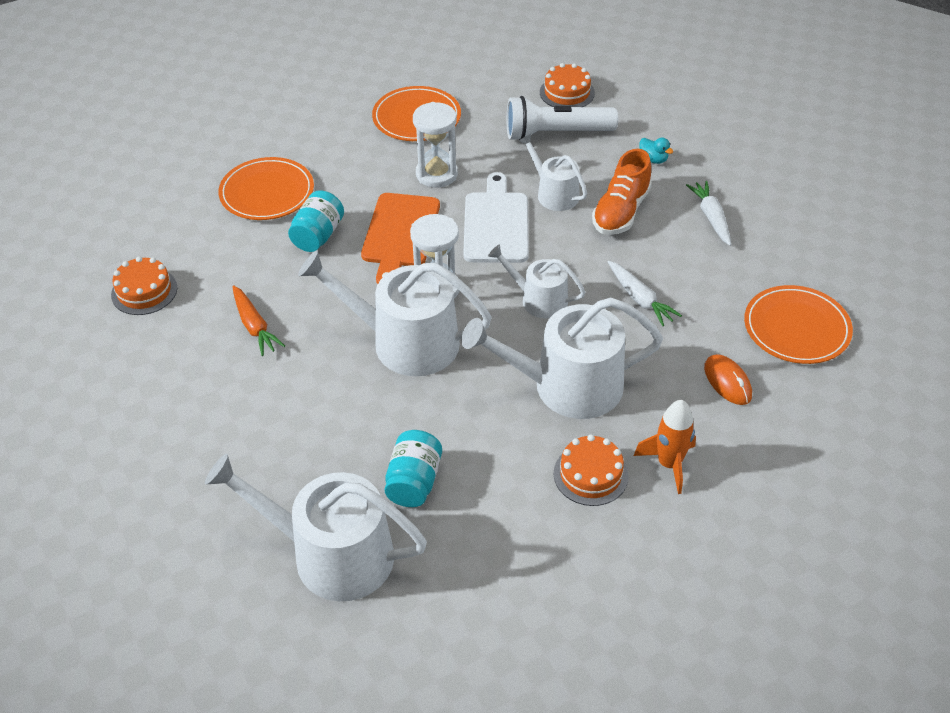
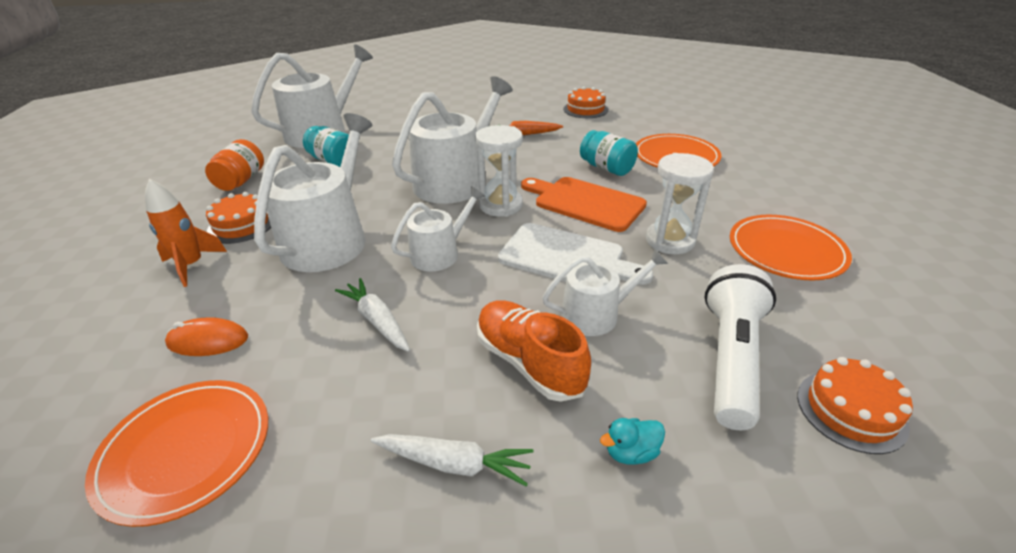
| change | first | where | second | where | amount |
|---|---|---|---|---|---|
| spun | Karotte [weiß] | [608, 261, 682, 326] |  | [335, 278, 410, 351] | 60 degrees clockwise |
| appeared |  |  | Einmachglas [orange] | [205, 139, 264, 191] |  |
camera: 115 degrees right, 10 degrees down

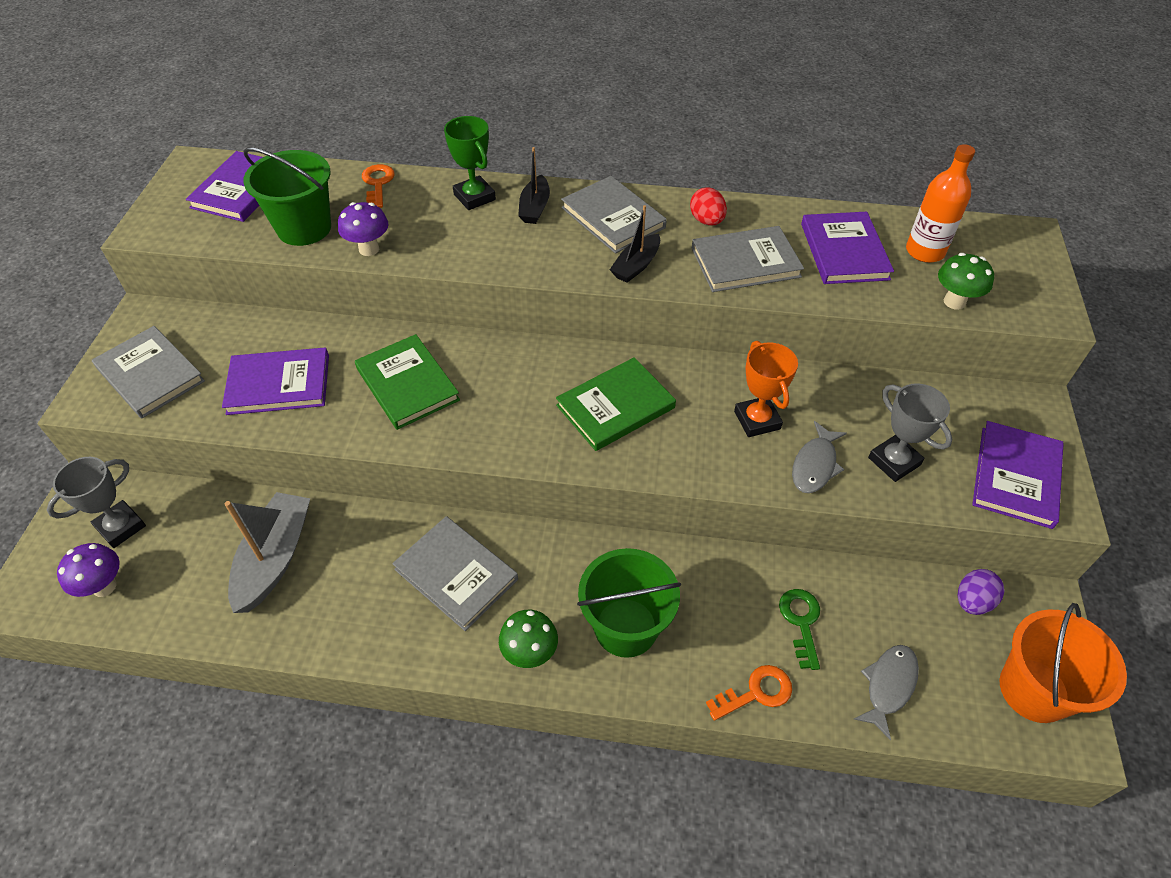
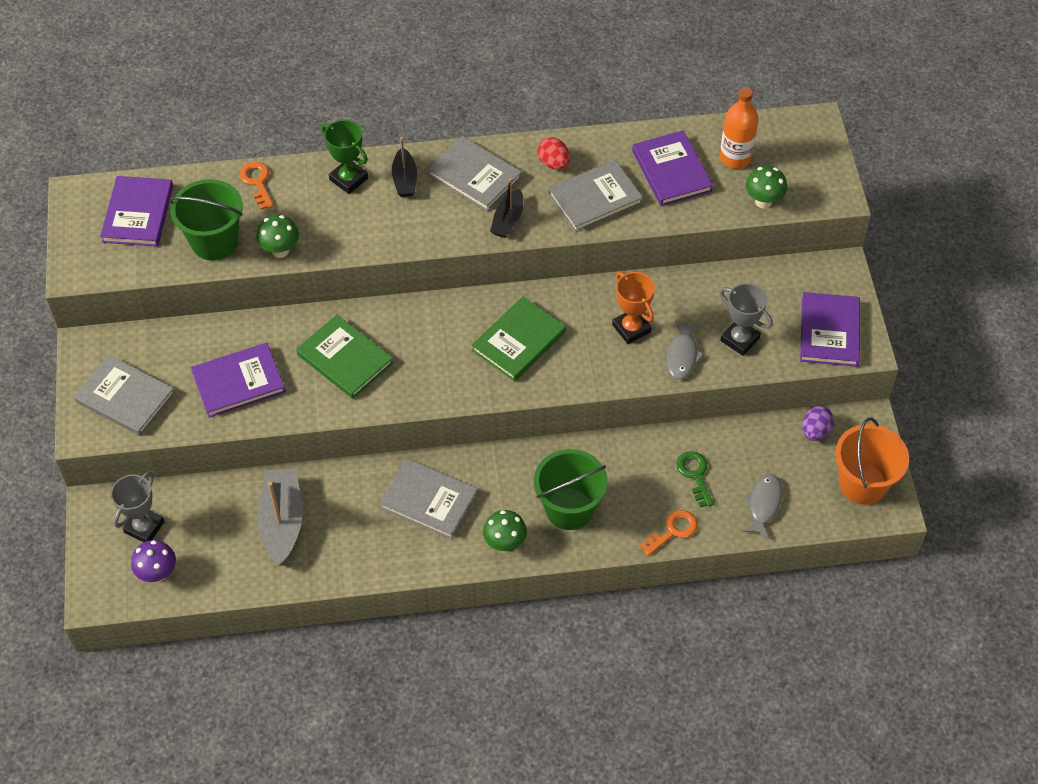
| change | first | where | second | where | amount |
|---|---|---|---|---|---|
| colour | Pilz [lila] | [338, 202, 388, 256] | Pilz [grün] | [256, 215, 299, 258] |  |
camera: 15 degrees left, 5 degrees up

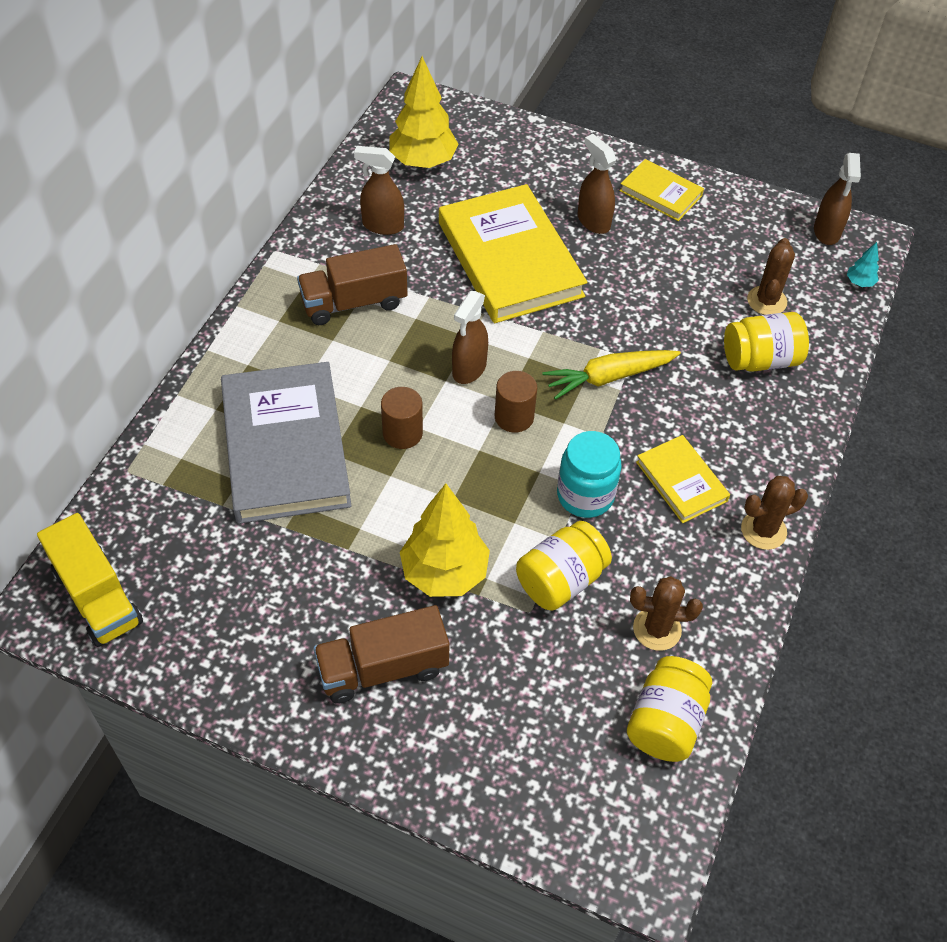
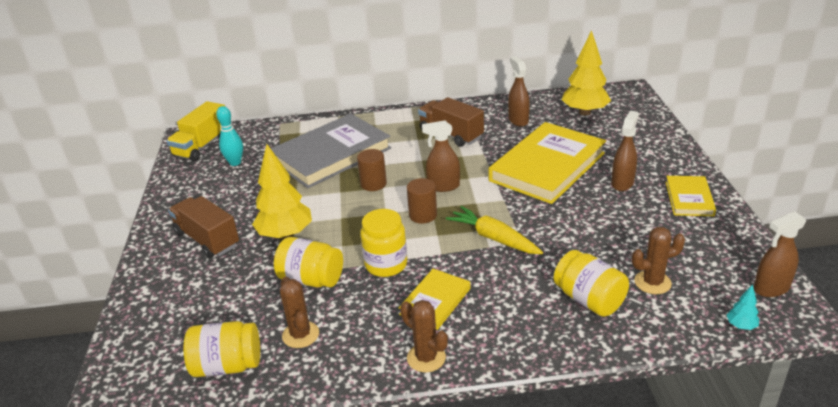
| change | first | where | second | where | amount |
|---|---|---|---|---|---|
| colour | Einmachglas [türkis] | [557, 431, 622, 518] | Einmachglas [gelb] | [361, 209, 407, 277] |  |
| appeared |  |  | Bowlingkegel [türkis] | [216, 106, 243, 166] |  |
camera: 65 degrees right, 20 degrees down

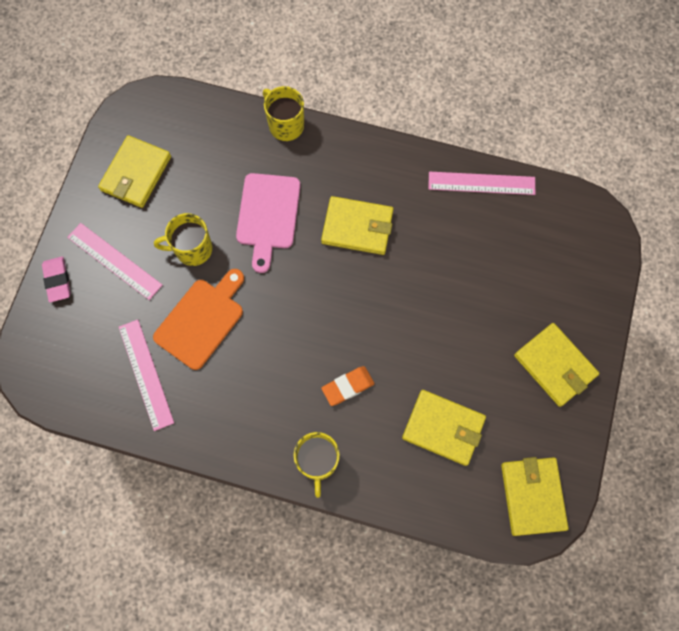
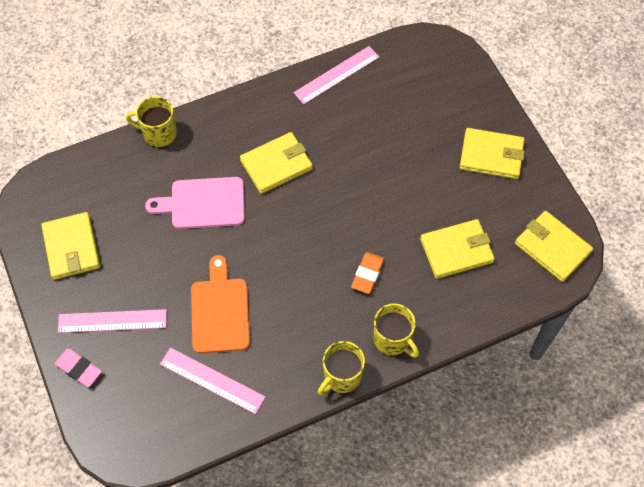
| change | first | where | second | where | amount |
|---|---|---|---|---|---|
| spun | Schneidebrett [rosa] | [236, 173, 300, 273] |  | [145, 177, 245, 229] | 120 degrees clockwise |
| relocated | Tasse [gelb] | [154, 213, 212, 266] |  | [318, 341, 365, 396] |  |
camera: 40 degrees left, 10 degrees down

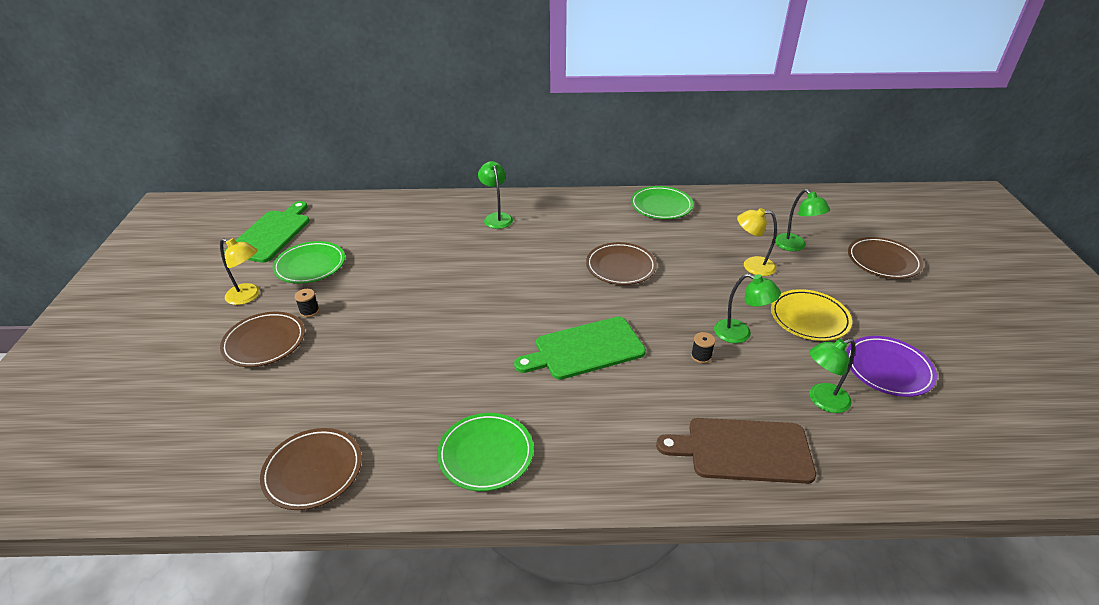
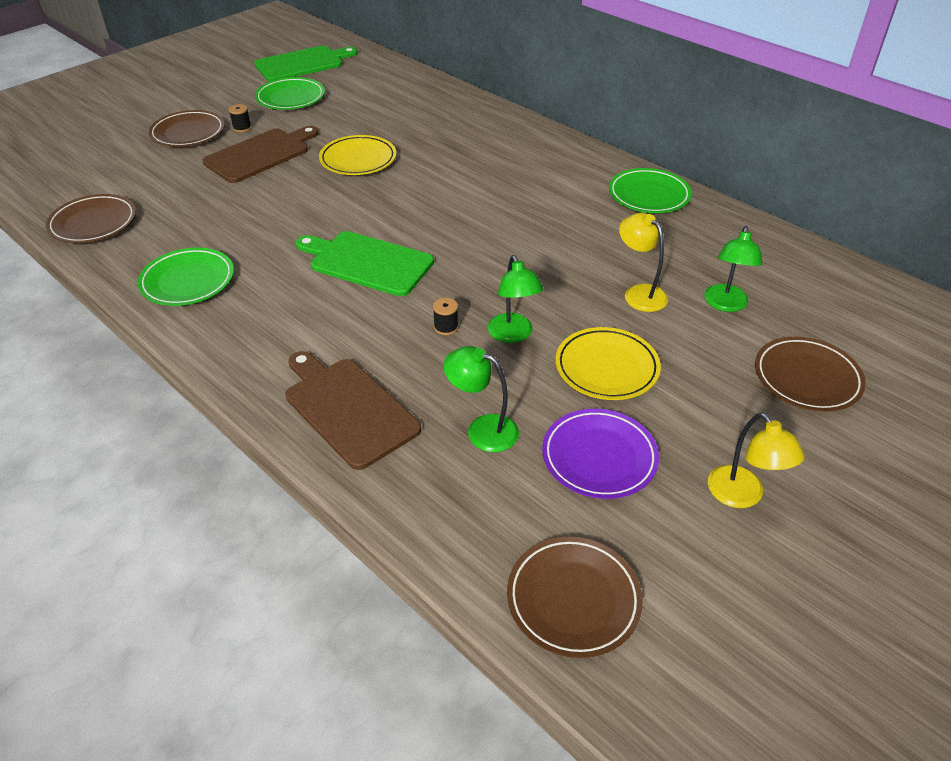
| change | first | where | second | where | amount |
|---|---|---|---|---|---|
| missing | Lampe [grün] | [478, 161, 513, 229] |  |  |  |
| relocated | Lampe [gelb] | [220, 238, 260, 305] |  | [708, 412, 805, 508] |  |
| relocated | Teller [braun] | [586, 242, 657, 285] |  | [507, 536, 643, 658] |  |
| appeared |  |  | Schneidebrett [braun] | [202, 126, 319, 183] |  |
| appeared |  |  | Teller [gelb] | [319, 135, 396, 175] |  |
camera: 45 degrees right, 5 degrees up

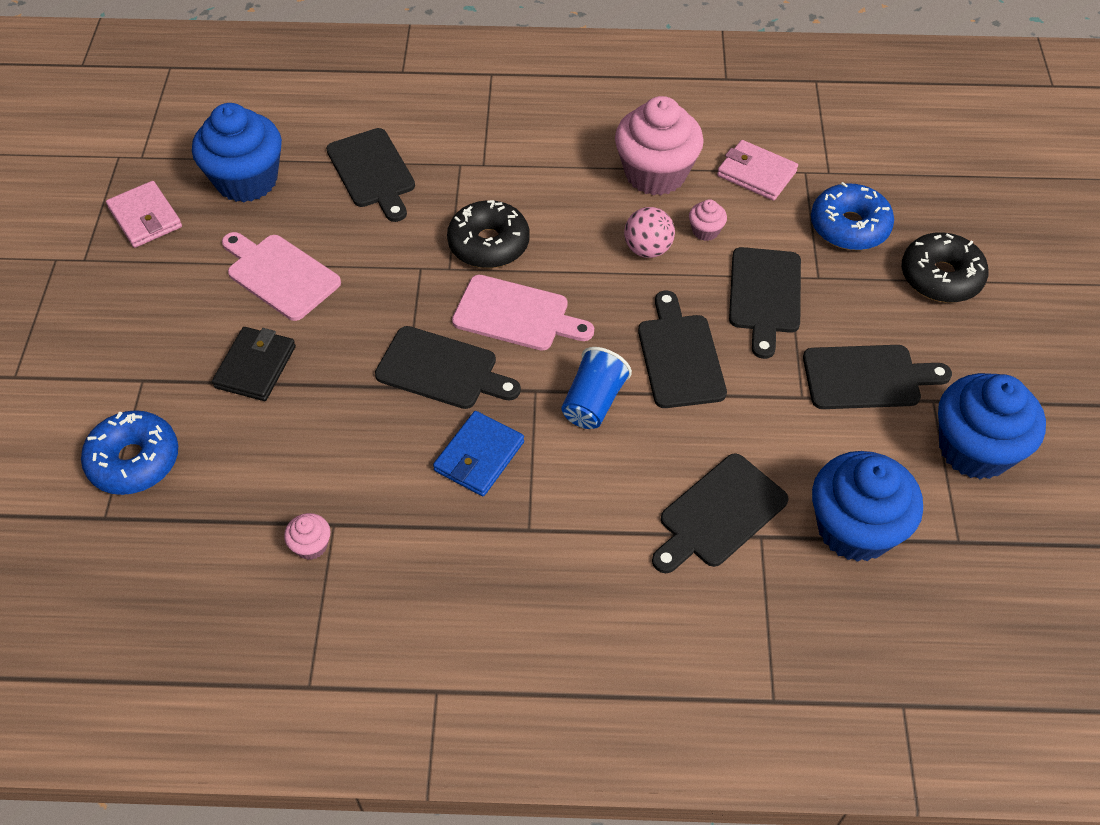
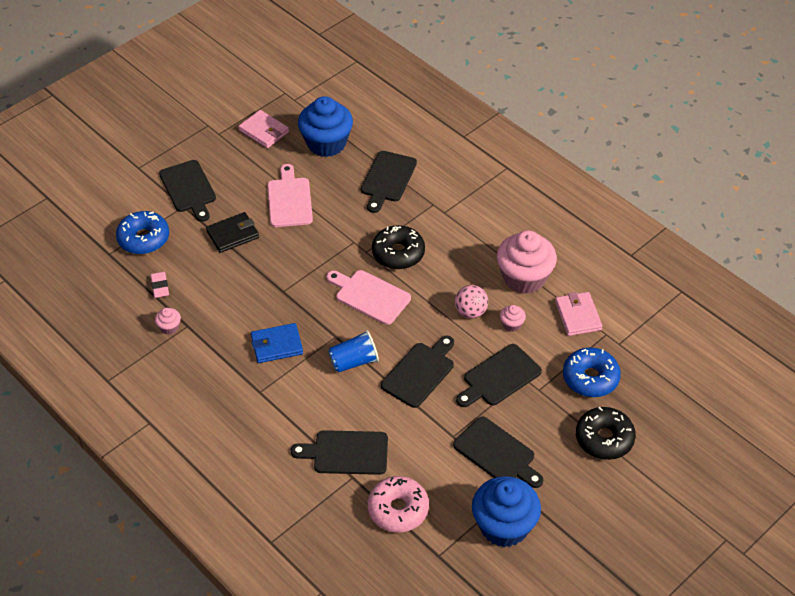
| change | first | where | second | where | amount |
|---|---|---|---|---|---|
| spun | Geldbörse [rosa] | [106, 181, 182, 248] |  | [238, 110, 289, 148] | 60 degrees counterclockwise |
| spun | Schneidebrett [rosa] | [452, 275, 594, 351] |  | [327, 270, 411, 325] | 150 degrees clockwise |
| relocated | Schneidebrett [schwarz] | [375, 326, 521, 409] |  | [159, 160, 216, 222] |  |
| exchanged | Muffin [blau] | [812, 451, 923, 562] | Donut [rosa] | [368, 476, 429, 532] |  |
| appeared |  |  | Radiergummi [rosa] | [150, 272, 169, 298] |  |
camera: 45 degrees right, 5 degrees down

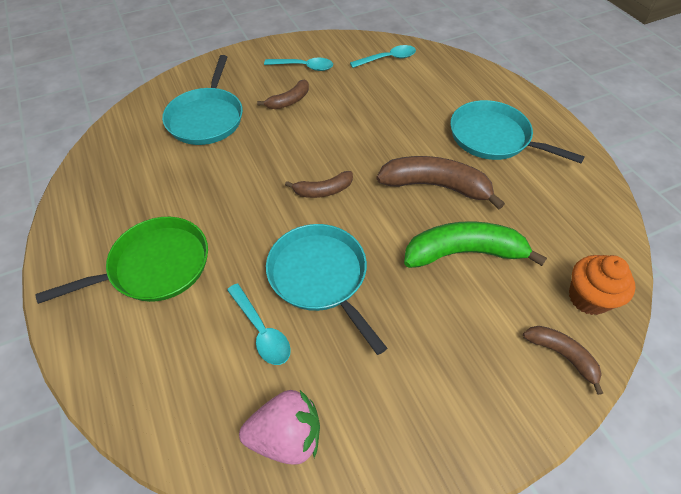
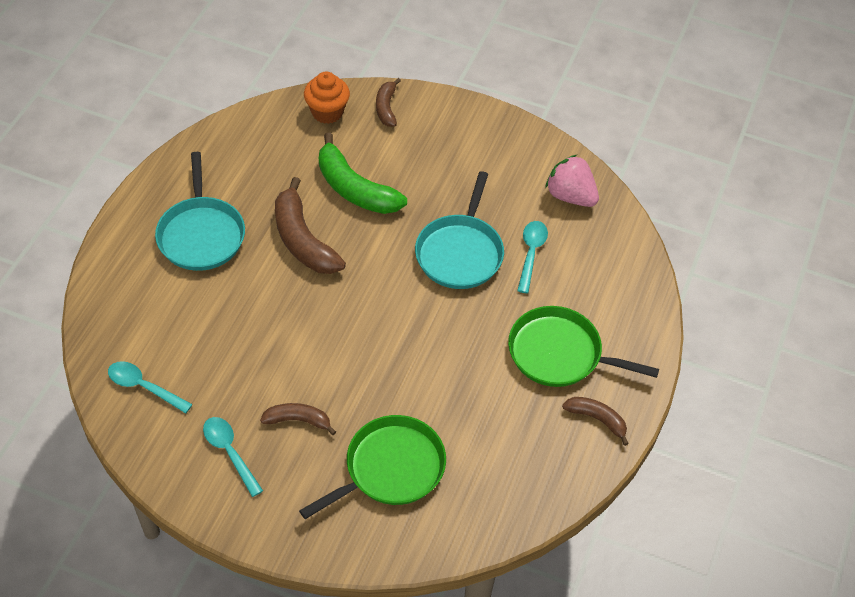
| change | first | where | second | where | amount |
|---|---|---|---|---|---|
| colour | Pfanne [türkis] | [162, 55, 243, 145] | Pfanne [grün] | [299, 415, 446, 519] |  |
| relocated | Banane [braun] | [285, 171, 353, 198] |  | [562, 397, 629, 446] |  |
camera: 135 degrees left, 0 degrees up

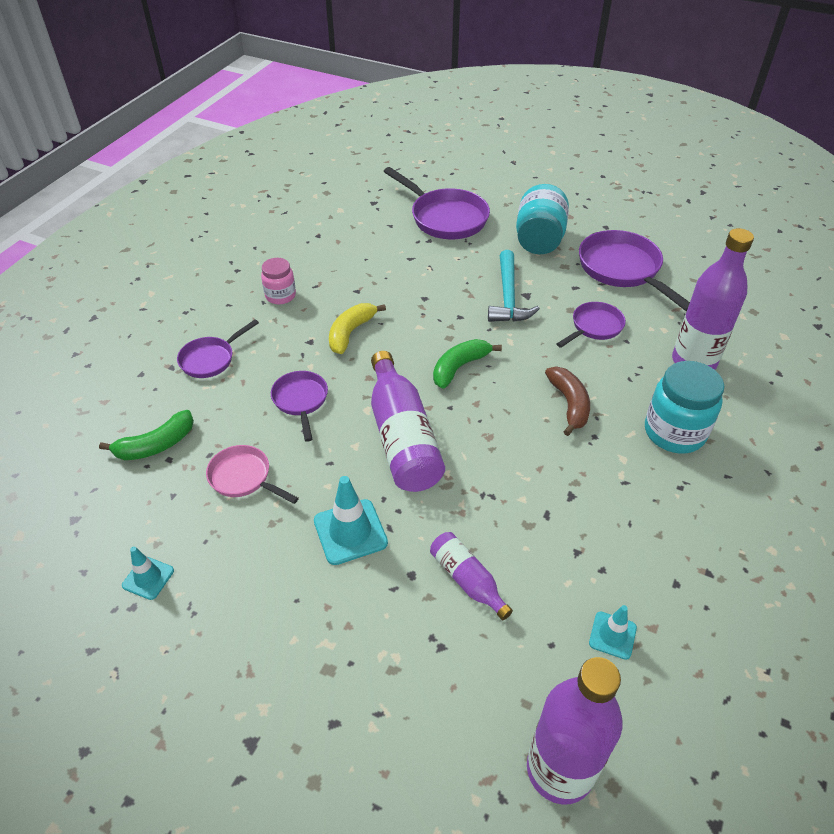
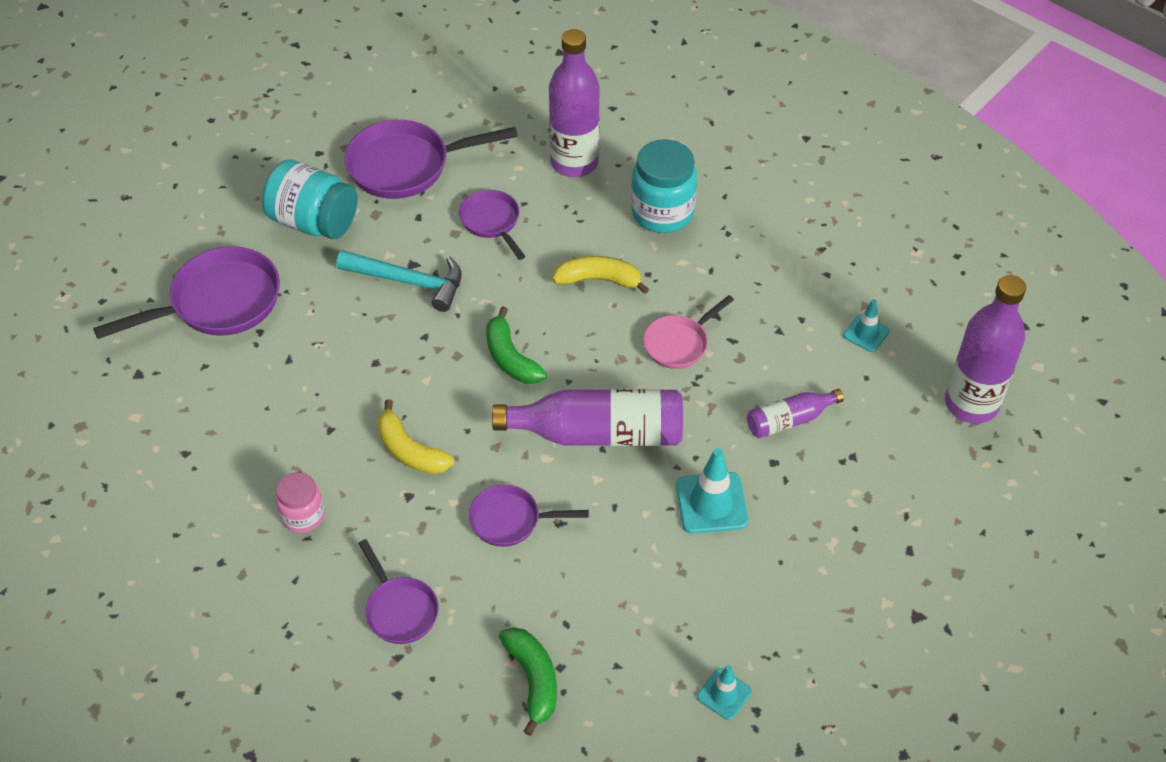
| change | first | where | second | where | amount |
|---|---|---|---|---|---|
| colour | Banane [braun] | [545, 367, 590, 436] | Banane [gelb] | [552, 256, 649, 294] |  |
| relocated | Pfanne [rosa] | [206, 445, 299, 504] |  | [643, 295, 734, 369] |  |
camera: 75 degrees left, 5 degrees up

